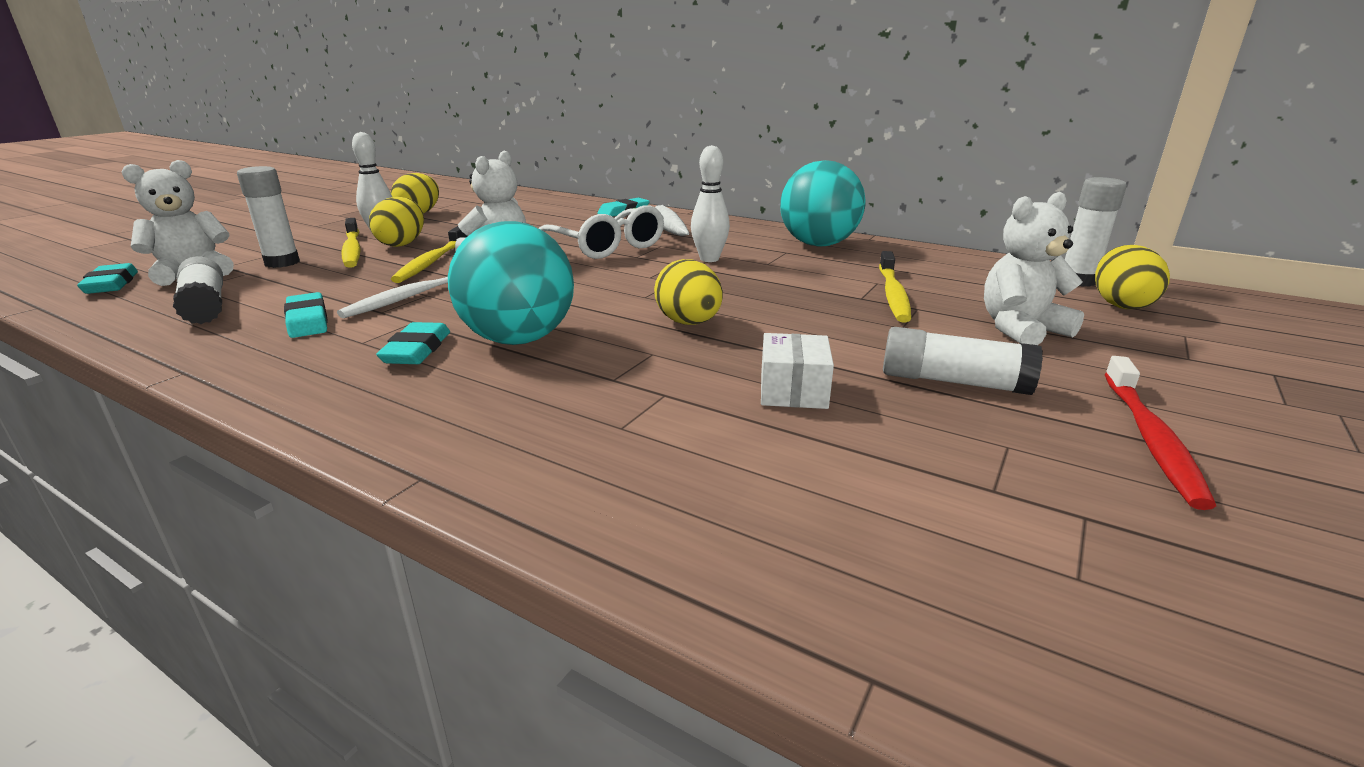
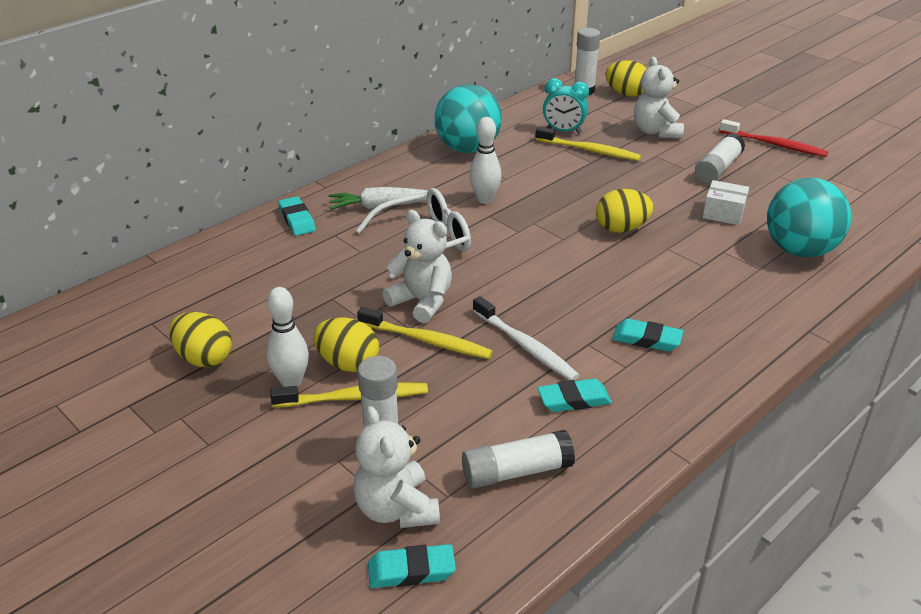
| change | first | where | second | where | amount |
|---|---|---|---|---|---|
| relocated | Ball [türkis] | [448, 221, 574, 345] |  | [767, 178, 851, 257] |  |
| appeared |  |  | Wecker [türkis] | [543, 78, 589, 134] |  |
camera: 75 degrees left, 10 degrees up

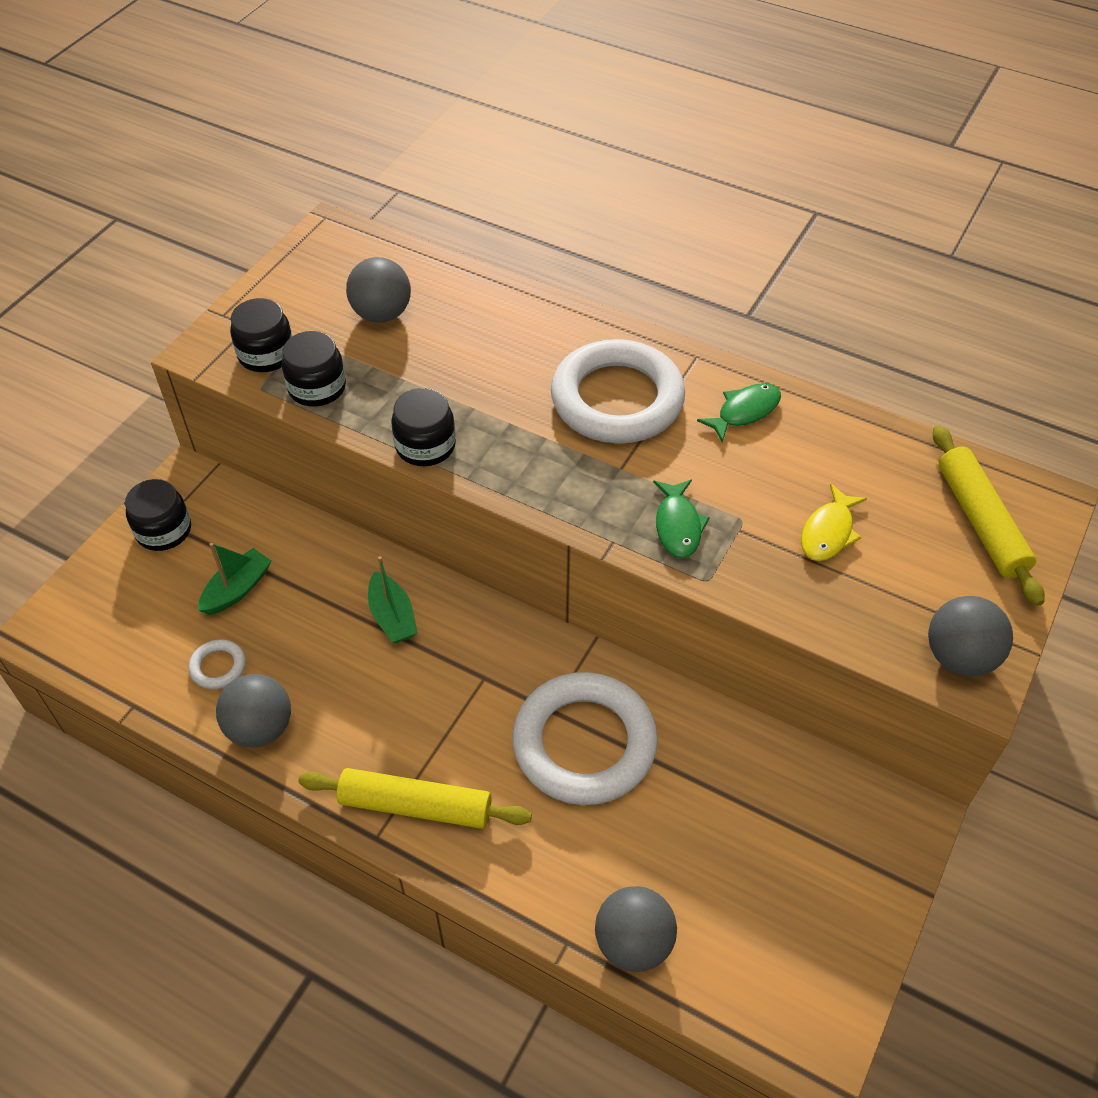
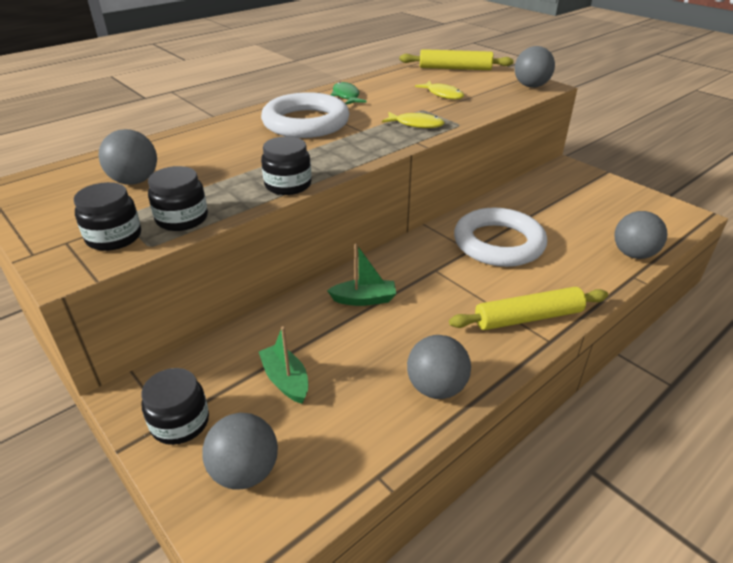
| change | first | where | second | where | amount |
|---|---|---|---|---|---|
| colour | Fisch [grün] | [653, 480, 710, 558] | Fisch [gelb] | [382, 112, 444, 128] |  |
| missing | Ring [weiß] | [189, 639, 246, 689] |  |  |  |
| spun | Nudelholz [gelb] | [298, 768, 532, 829] |  | [449, 287, 608, 330] | 45 degrees clockwise |
| appeared |  |  | Ball [grau] | [202, 413, 278, 490] |  |
camera: 70 degrees left, 15 degrees down

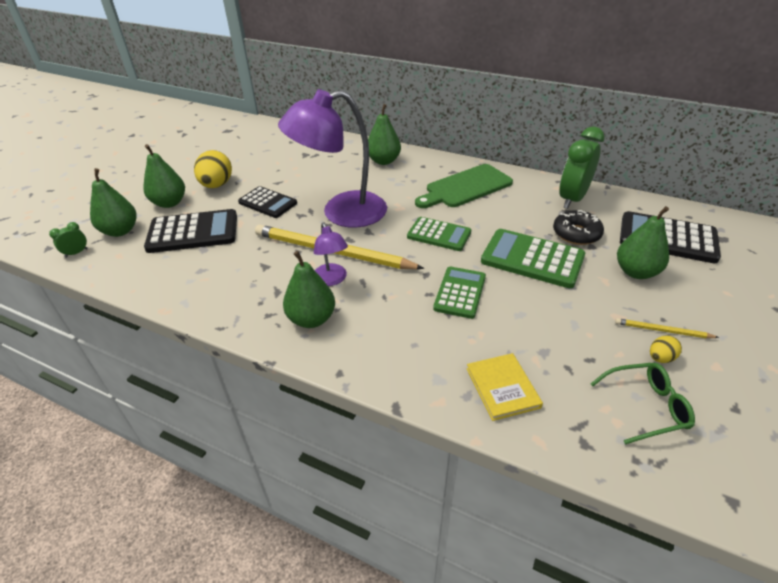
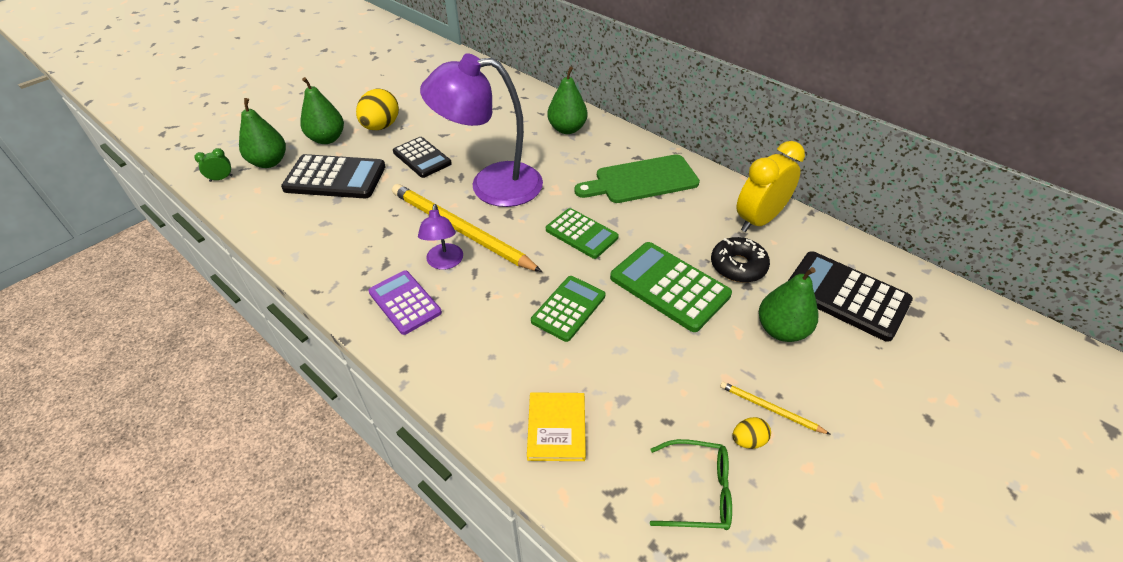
| change | first | where | second | where | amount |
|---|---|---|---|---|---|
| colour | Wecker [grün] | [559, 126, 605, 209] | Wecker [gelb] | [737, 141, 805, 232] |  |
| exchanged | Birne [grün] | [283, 251, 335, 328] | Taschenrechner [lila] | [368, 270, 442, 335] |  |
camera: 15 degrees right, 5 degrees up

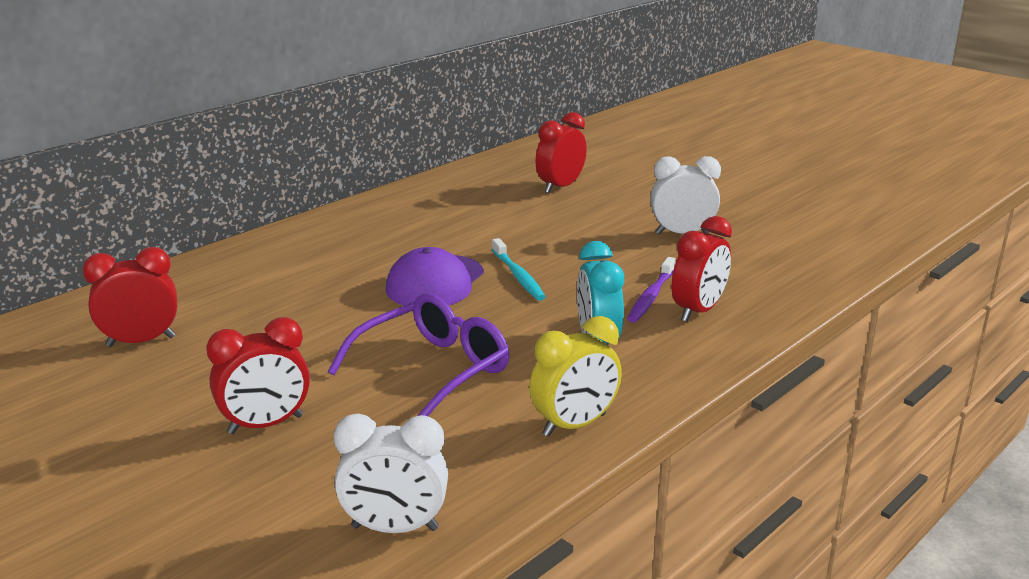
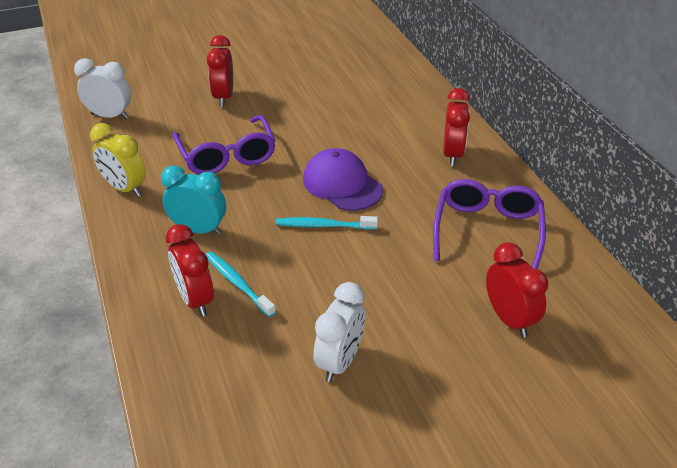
| change | first | where | second | where | amount |
|---|---|---|---|---|---|
| relocated | Wecker [rot] | [83, 247, 177, 347] |  | [443, 88, 470, 166] |  |
| colour | Zahnbürste [lila] | [627, 257, 676, 323] | Zahnbürste [türkis] | [206, 251, 276, 317] |  |
| spun | Wecker [gelb] | [529, 316, 622, 437] |  | [90, 123, 146, 197] | 45 degrees counterclockwise |
| spun | Wecker [weiß] | [334, 414, 448, 533] |  | [74, 58, 131, 119] | 75 degrees clockwise |
| appeared |  |  | Brille [lila] | [433, 179, 546, 269] |  |
camera: 115 degrees right, 15 degrees up

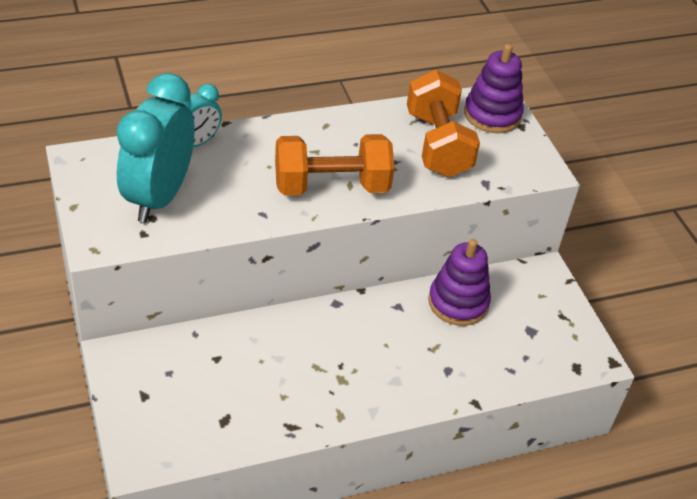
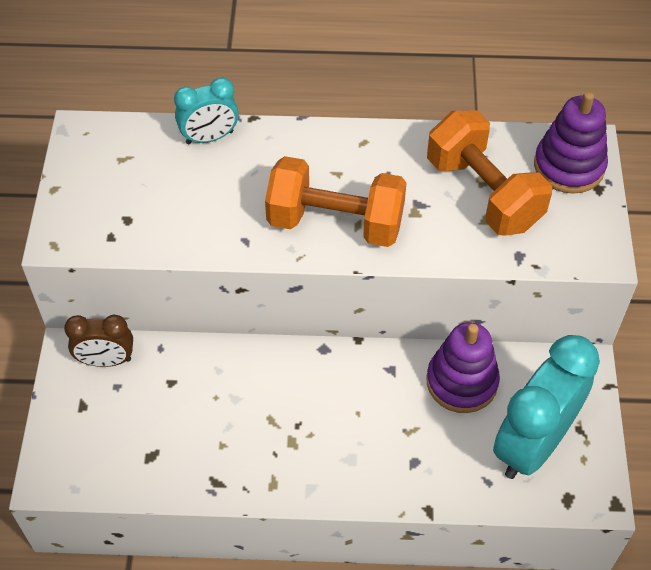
| change | first | where | second | where | amount |
|---|---|---|---|---|---|
| spun | Hantel [orange] | [407, 69, 480, 177] |  | [427, 110, 552, 236] | 45 degrees counterclockwise |
| relocated | Wecker [türkis] | [116, 73, 195, 223] |  | [493, 335, 600, 479] |  |
| appeared |  |  | Wecker [braun] | [64, 315, 133, 367] |  |
camera: 25 degrees right, 10 degrees up

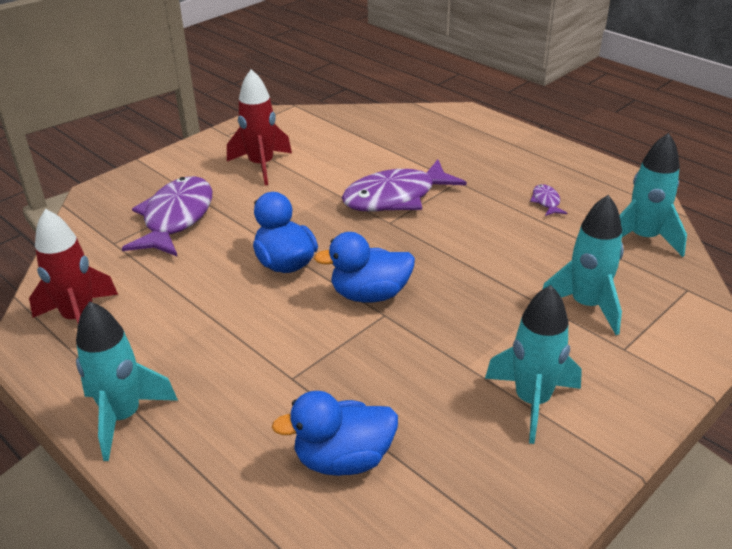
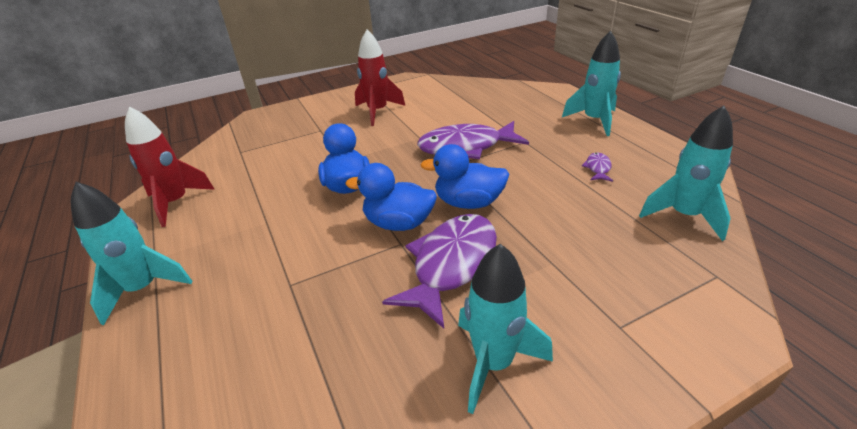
| change | first | where | second | where | amount |
|---|---|---|---|---|---|
| relocated | Fisch [lila] | [122, 176, 212, 257] |  | [382, 214, 497, 328] |  |
| relocated | Rakete [türkis] | [542, 195, 624, 335] |  | [562, 31, 621, 136] |  |
| relocated | Ente [blau] | [272, 391, 398, 476] |  | [420, 144, 509, 209] |  |
camera: 20 degrees right, 0 degrees up

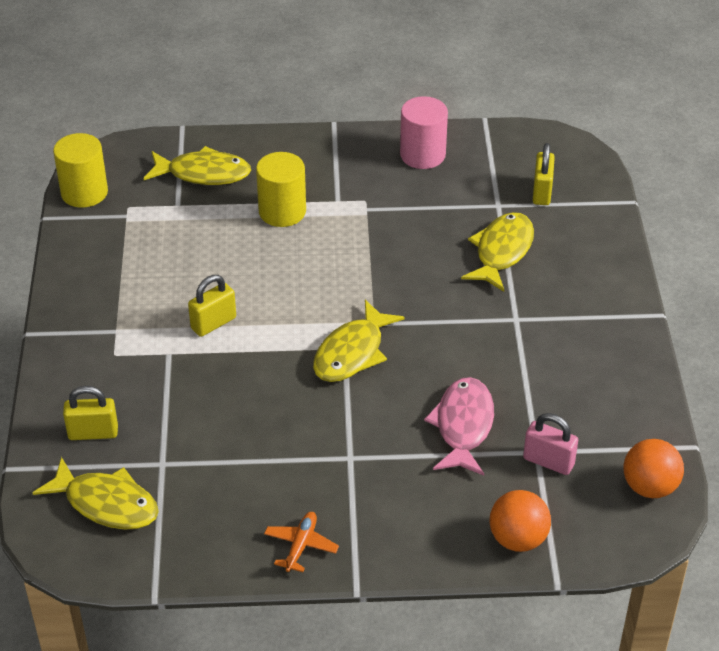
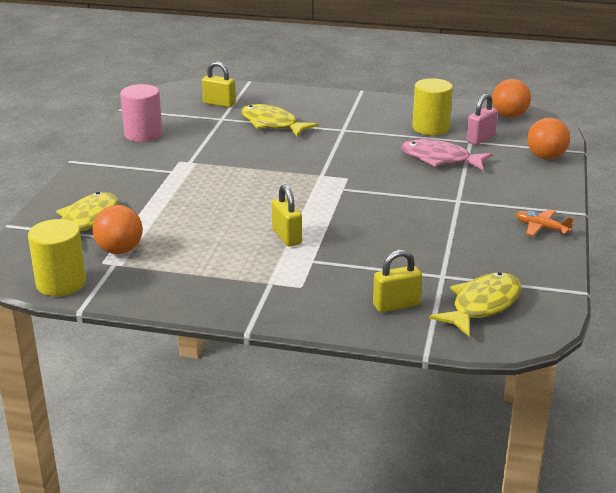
| change | first | where | second | where | amount |
|---|---|---|---|---|---|
| relocated | Vollzylinder [gelb] | [256, 152, 306, 227] |  | [412, 78, 453, 135] |  |
| missing | Fisch [gelb] | [313, 300, 405, 382] |  |  |  |
| spun | Vorhängeschloss [gelb] | [63, 386, 118, 440] |  | [373, 250, 422, 312] | 60 degrees clockwise |
| appeared |  |  | Ball [orange] | [93, 205, 143, 254] |  |
camera: 75 degrees left, 15 degrees down

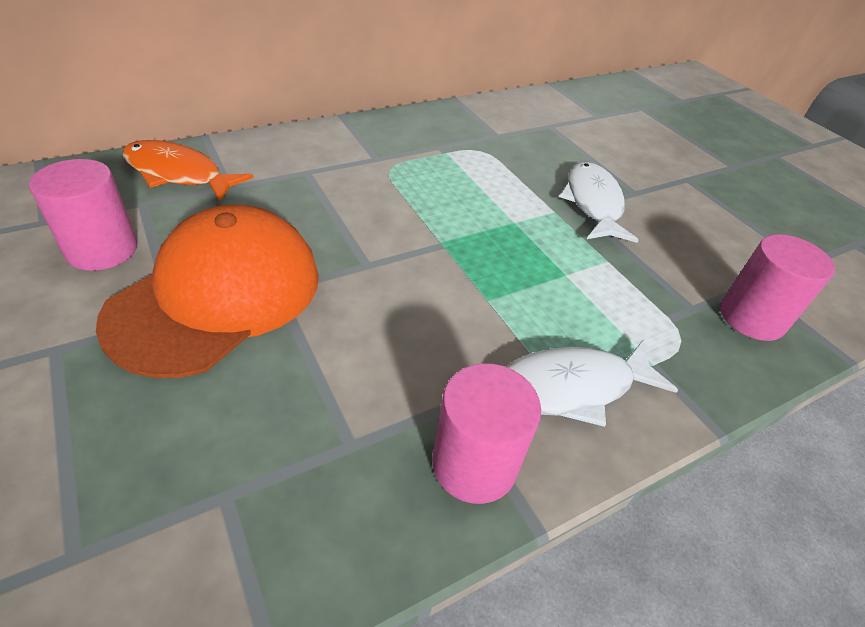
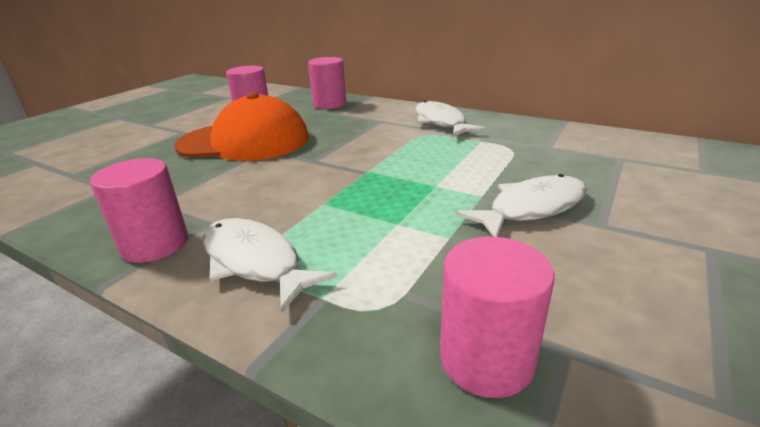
| change | first | where | second | where | amount |
|---|---|---|---|---|---|
| exchanged | Fisch [orange] | [123, 140, 254, 202] | Vollzylinder [rosa] | [308, 57, 346, 109] |  |
| appeared |  |  | Fisch [weiß] | [415, 101, 486, 137] |  |
camera: 65 degrees right, 15 degrees down

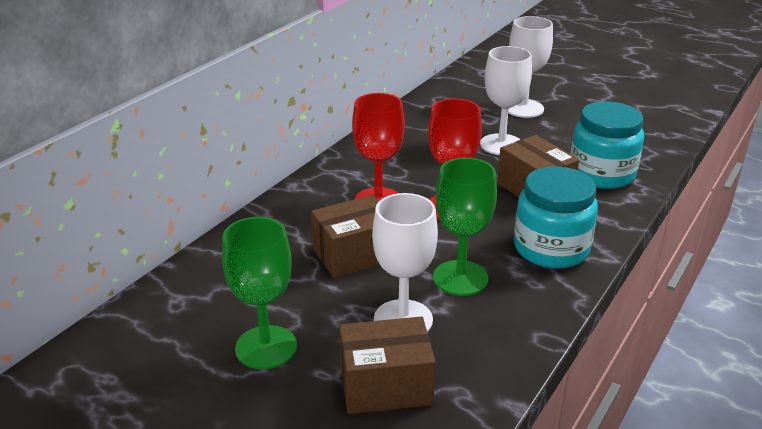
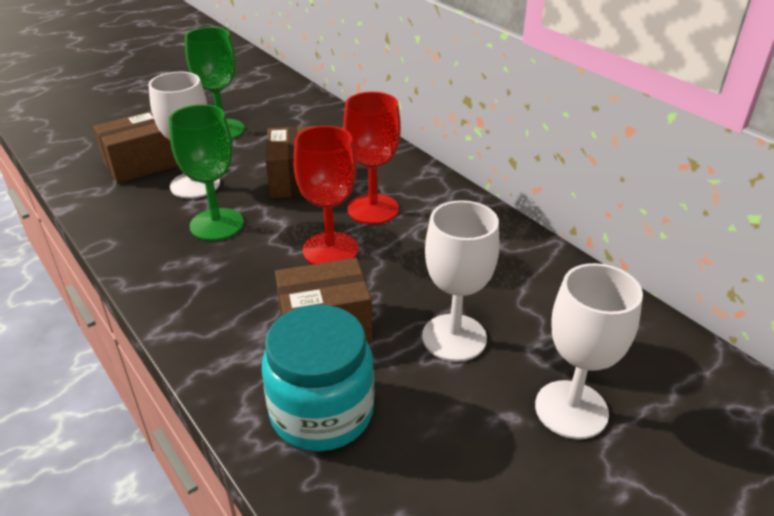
| change | first | where | second | where | amount |
|---|---|---|---|---|---|
| missing | Einmachglas [türkis] | [514, 166, 598, 269] |  |  |  |
| spun | Schachtel [braun] | [339, 317, 436, 414] |  | [93, 111, 178, 184] | 45 degrees clockwise |
camera: 110 degrees right, 5 degrees up

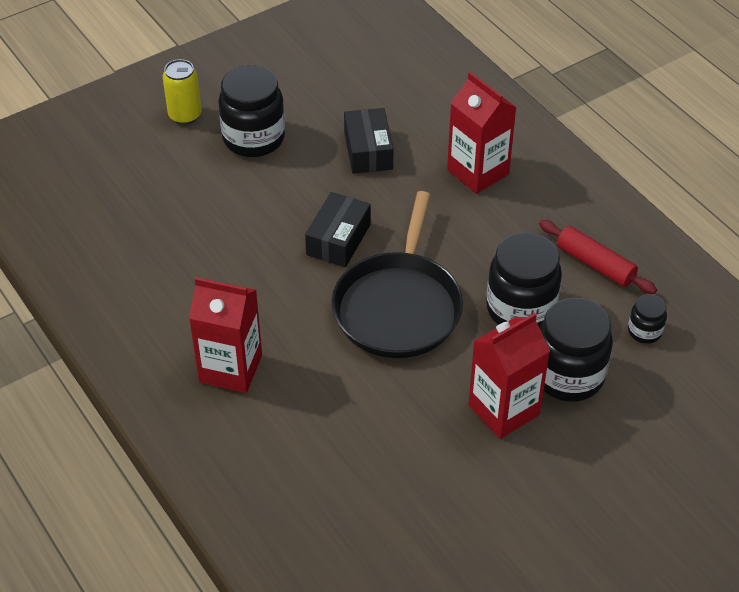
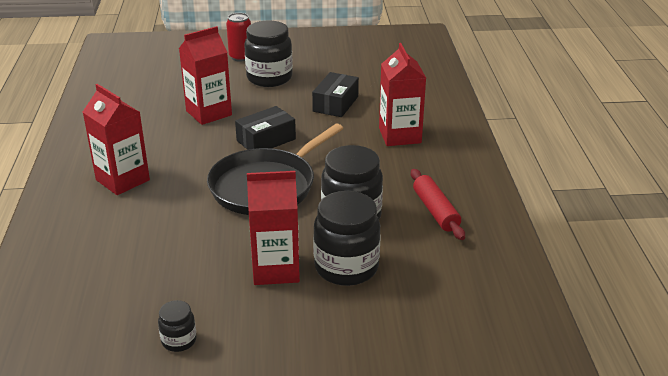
| change | first | where | second | where | amount |
|---|---|---|---|---|---|
| colour | Dose [gelb] | [163, 59, 201, 125] | Dose [rot] | [226, 13, 251, 62] |  |
| relocated | Einmachglas [schwarz] | [628, 294, 667, 344] |  | [158, 300, 196, 352] |  |
| appeared |  |  | Getränkekarton [rot] | [179, 26, 232, 125] |  |
camera: 30 degrees right, 15 degrees down

